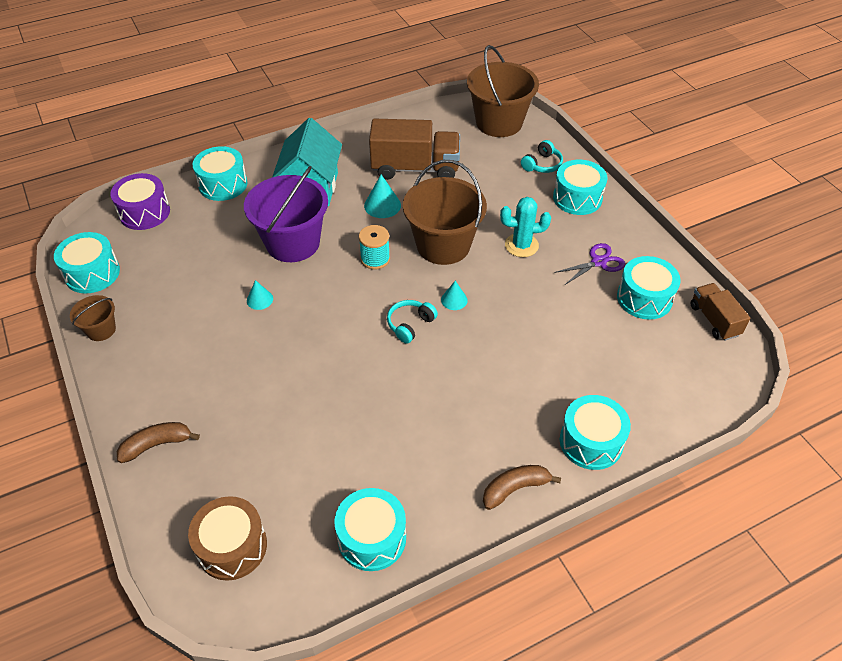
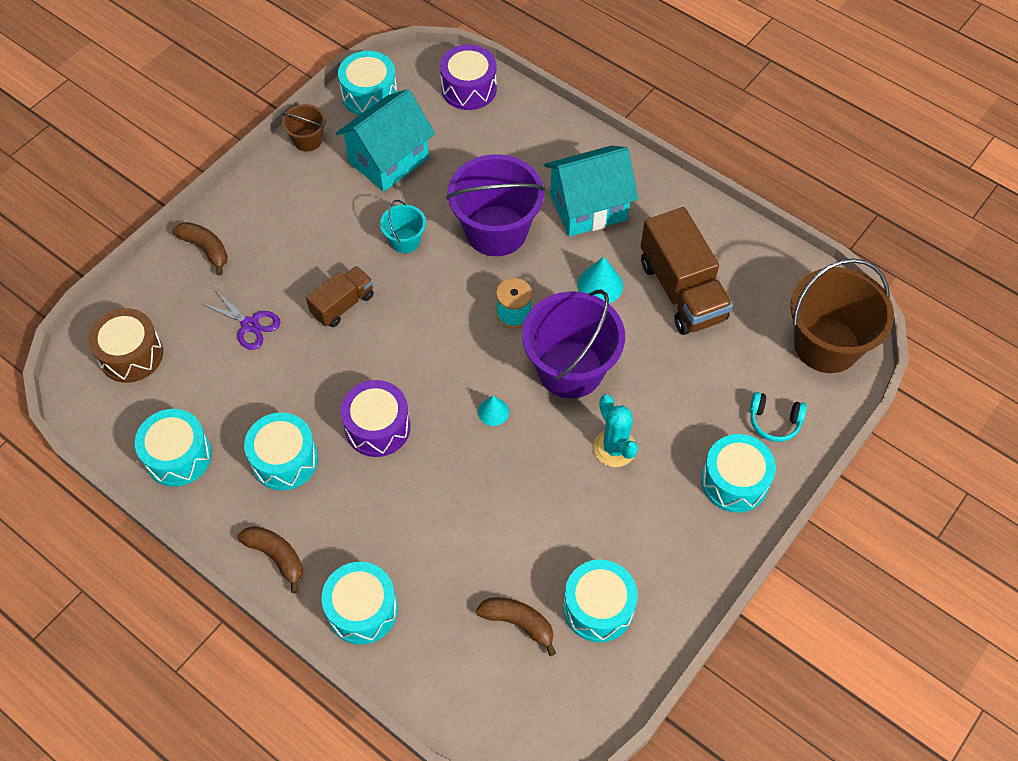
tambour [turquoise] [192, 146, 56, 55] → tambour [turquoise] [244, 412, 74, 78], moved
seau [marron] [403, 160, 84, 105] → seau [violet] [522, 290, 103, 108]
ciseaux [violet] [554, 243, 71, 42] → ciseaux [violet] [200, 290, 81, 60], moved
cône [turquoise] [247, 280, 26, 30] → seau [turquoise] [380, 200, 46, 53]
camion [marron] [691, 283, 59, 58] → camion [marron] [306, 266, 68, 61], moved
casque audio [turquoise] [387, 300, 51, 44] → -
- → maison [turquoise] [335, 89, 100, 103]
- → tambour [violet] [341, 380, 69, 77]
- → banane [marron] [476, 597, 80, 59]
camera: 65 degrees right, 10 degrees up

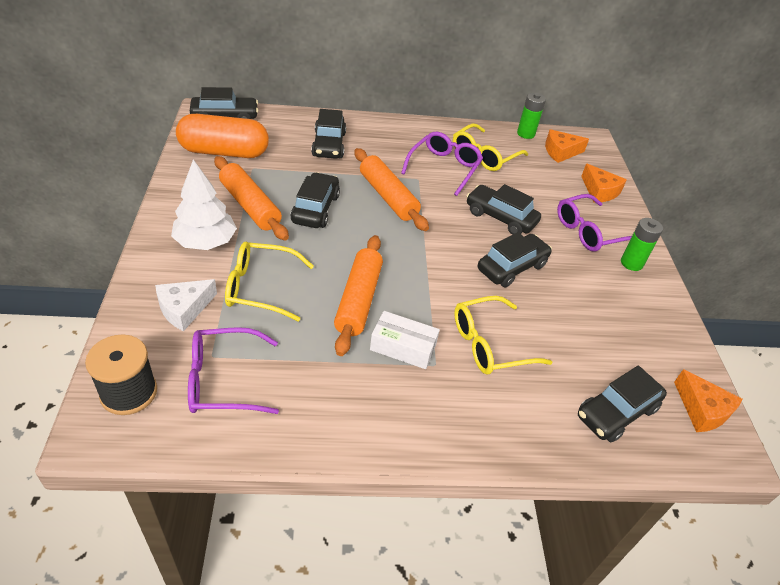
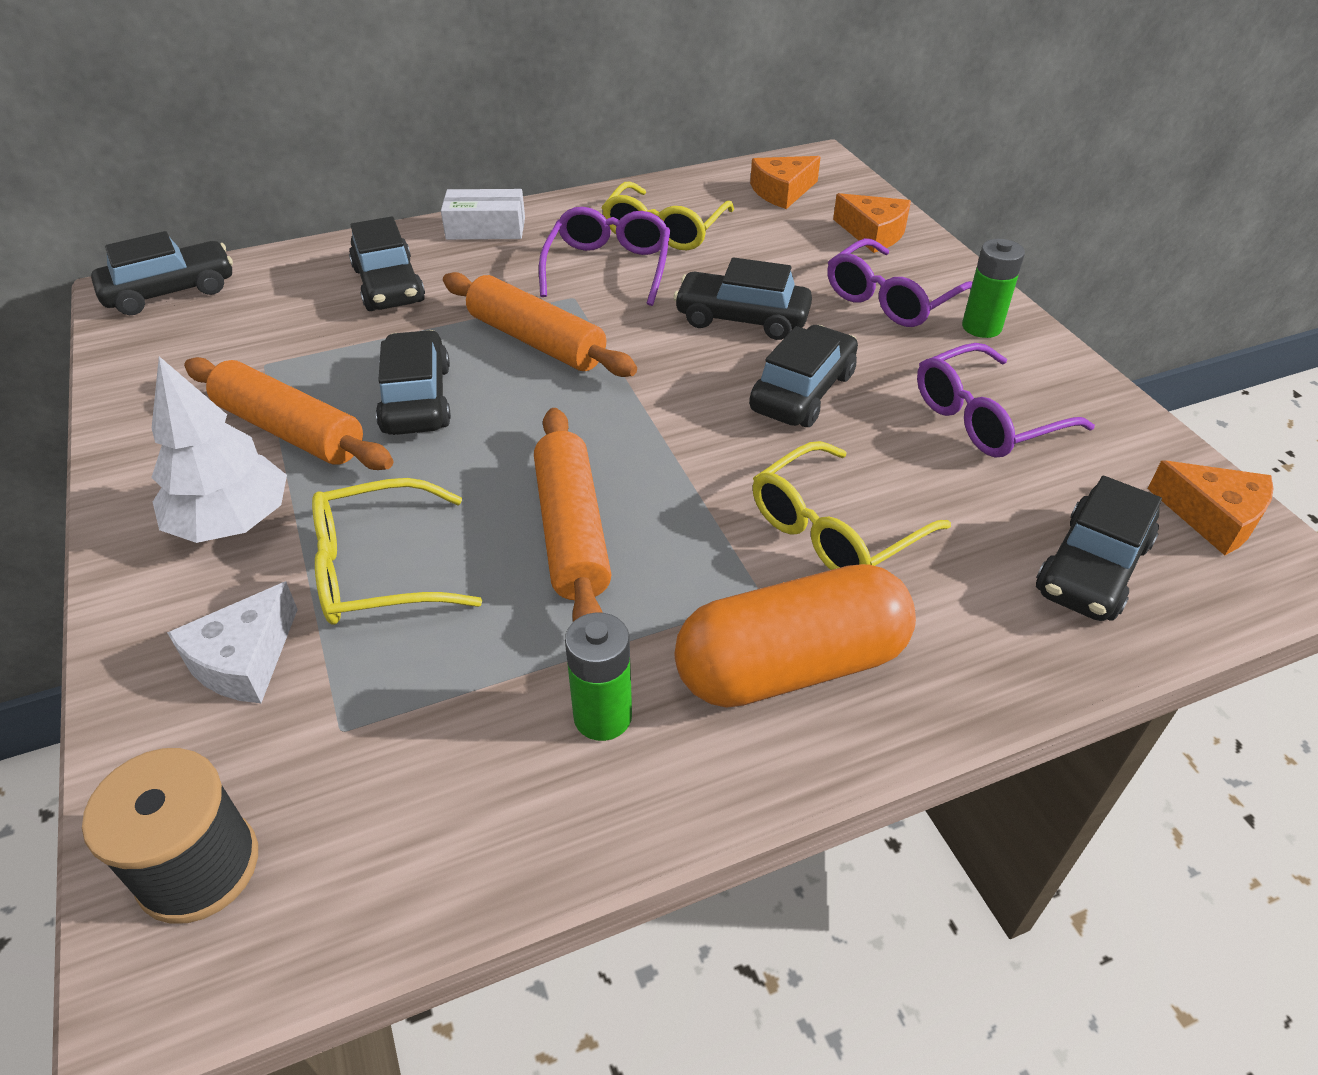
pile [vert] [517, 93, 29, 46] → pile [vert] [565, 612, 67, 129], moved
gélule [orange] [176, 114, 93, 44] → gélule [orange] [674, 564, 242, 144], moved
boîte [blanc] [370, 311, 70, 58] → boîte [blanc] [441, 189, 84, 51], moved
lunettes [violet] [188, 327, 91, 87] → lunettes [violet] [917, 343, 178, 114], moved
camera: 15 degrees left, 0 degrees up

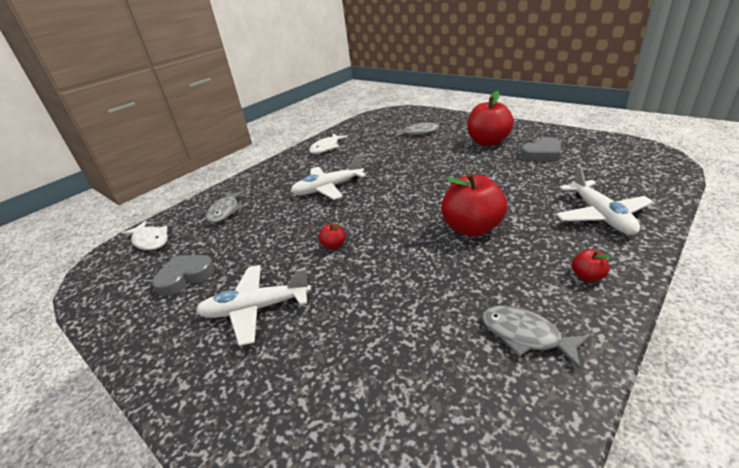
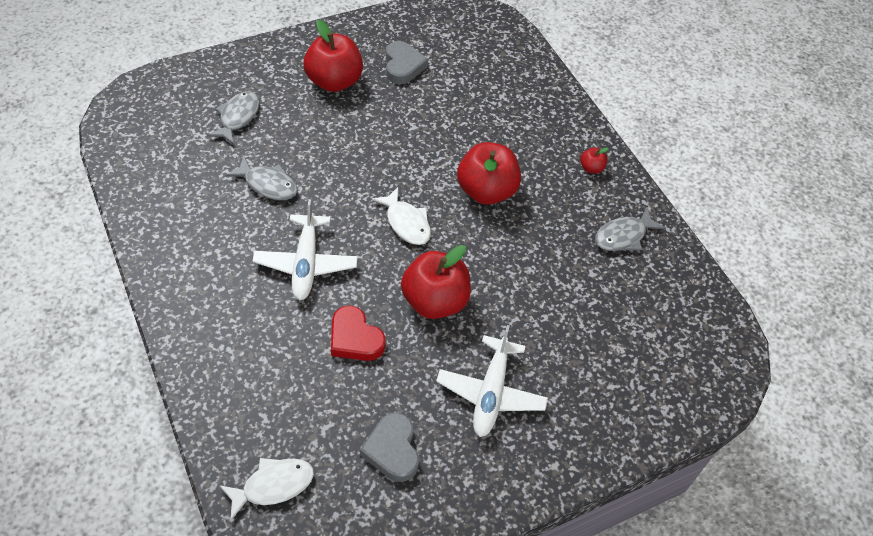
poisson [blanc] [309, 134, 39, 20] → poisson [blanc] [372, 187, 59, 58], moved
avion [blanc] [555, 165, 98, 70] → -
poisson [gris] [205, 191, 41, 32] → poisson [gris] [225, 156, 73, 44], moved
pomme [rouge] [318, 223, 27, 27] → pomme [rouge] [401, 245, 70, 74], x2.28
- → cœur [rouge] [331, 305, 55, 56]
camera: 75 degrees left, 20 degrees up

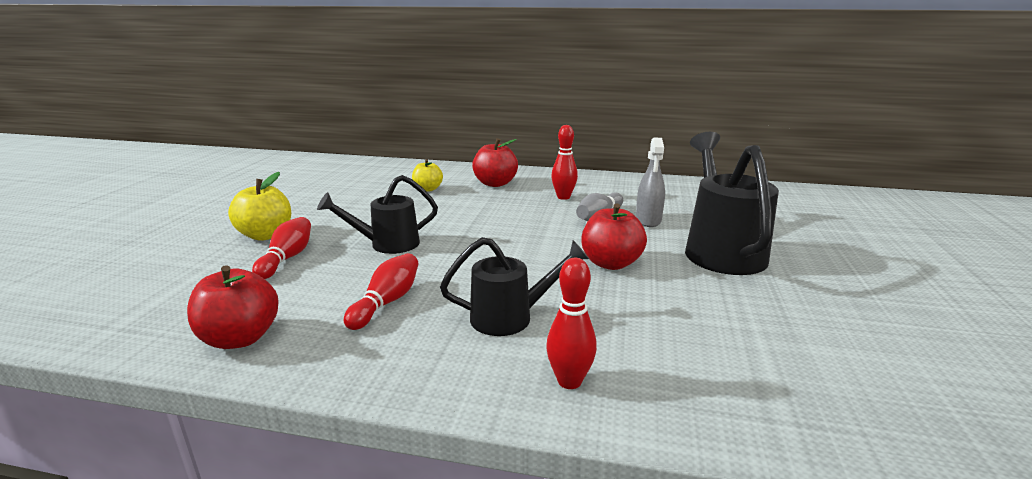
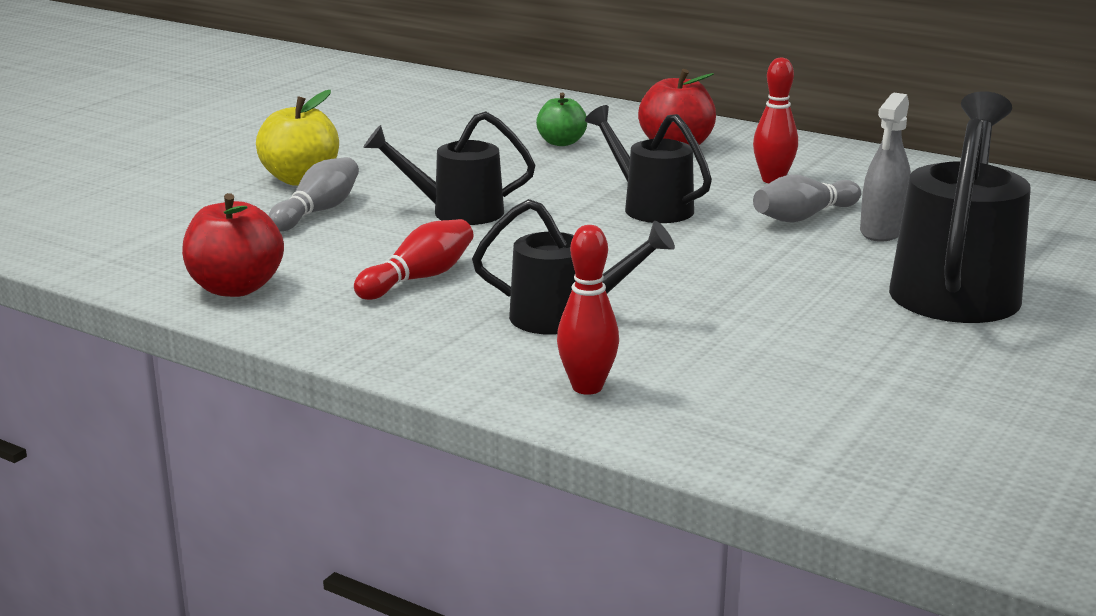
pomme [jaune] [412, 159, 31, 33] → pomme [vert] [536, 93, 51, 53]
pomme [rouge] [581, 203, 66, 67] → -
quille [rouge] [252, 217, 59, 62] → quille [gris] [268, 157, 91, 75]
- → arrosoir [noir] [585, 105, 127, 118]
camera: 20 degrees right, 0 degrees up

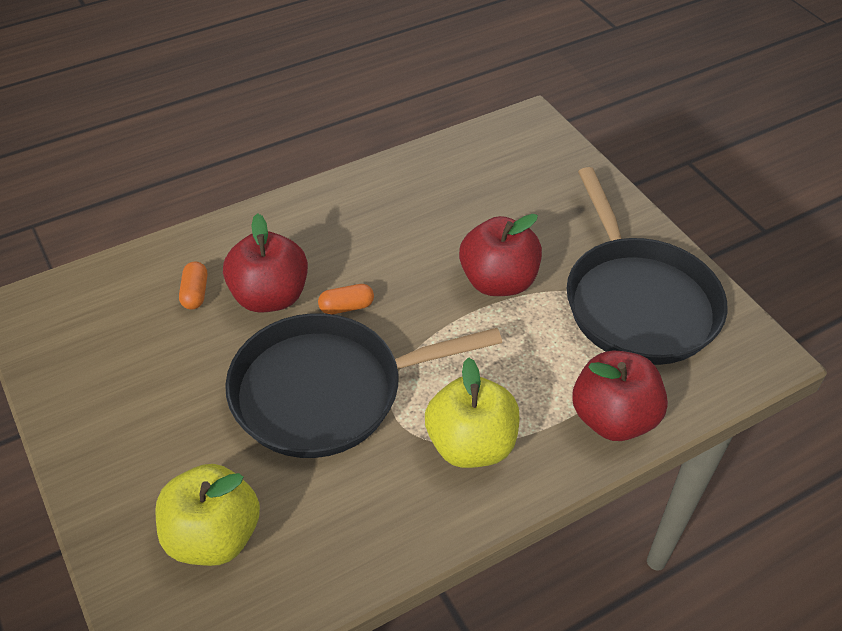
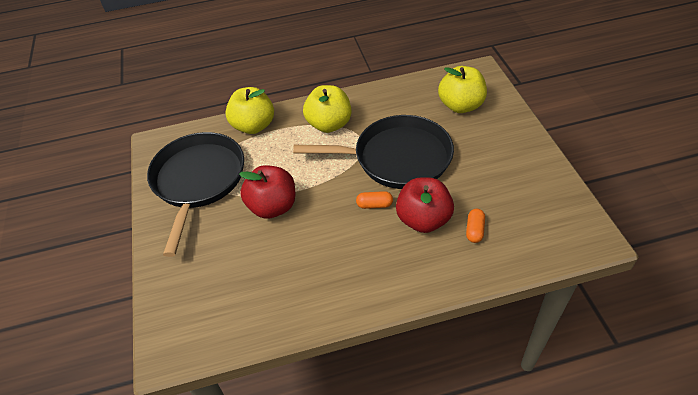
pomme [rouge] [572, 351, 96, 90] → pomme [jaune] [225, 87, 49, 47]
camera: 160 degrees left, 0 degrees up

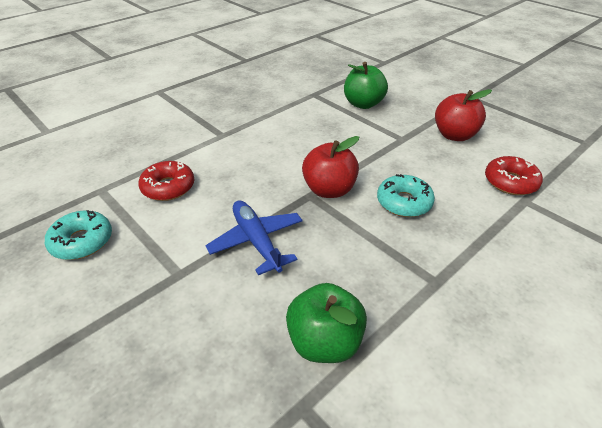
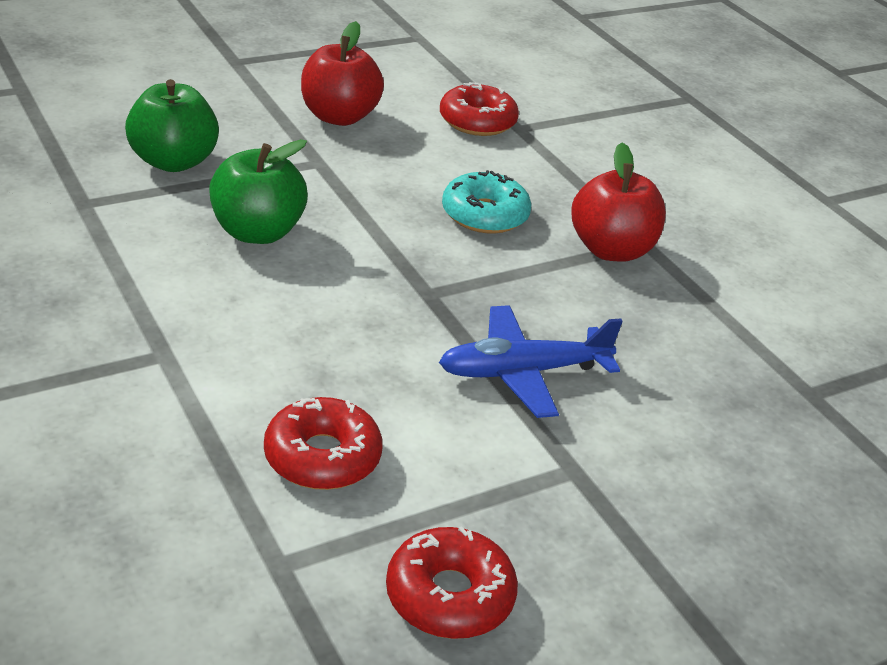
pomme [rouge] [302, 136, 57, 62] → pomme [rouge] [571, 143, 95, 119], moved
beignet [turquoise] [45, 210, 67, 50] → beignet [rouge] [386, 526, 132, 113]
pomme [vert] [286, 283, 81, 80] → pomme [vert] [209, 139, 99, 105], moved
camera: 80 degrees left, 5 degrees down

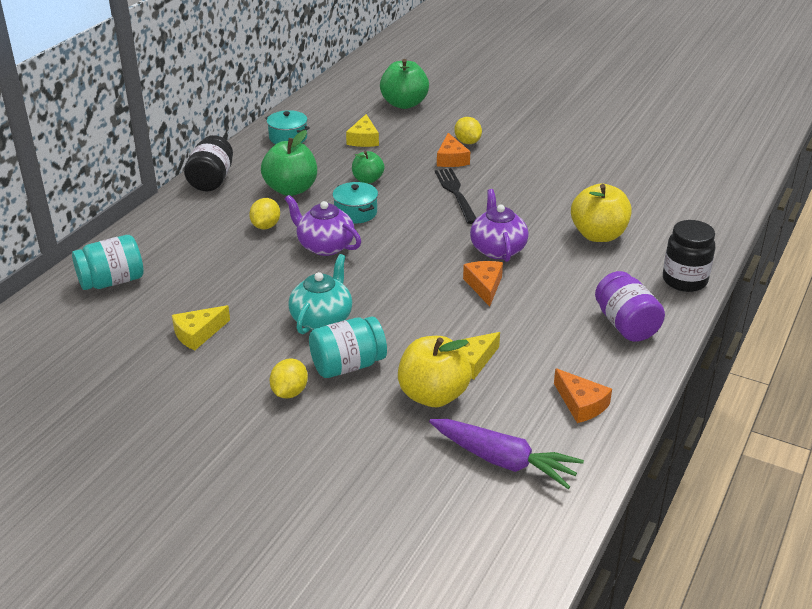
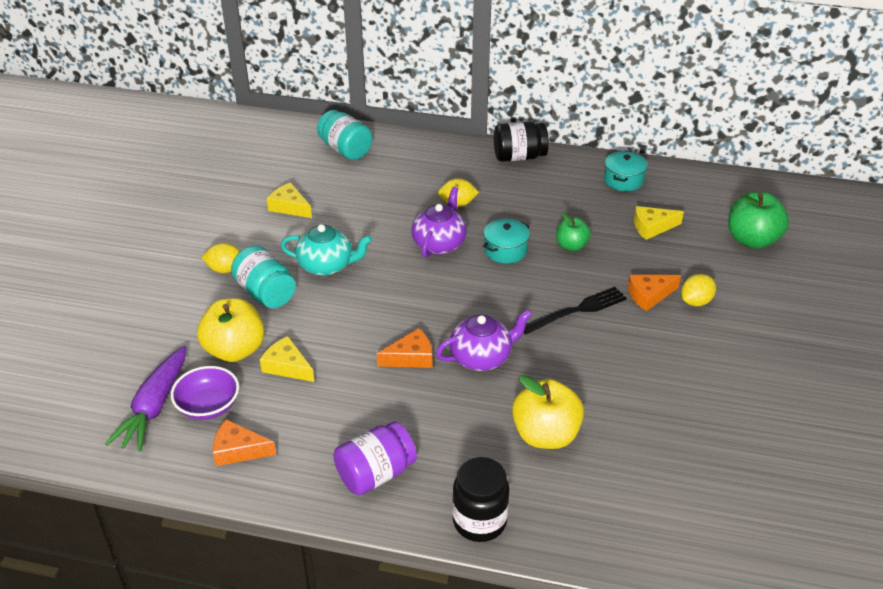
pomme [vert] [261, 130, 56, 66] → -
fromage [orange] [554, 368, 58, 55] → fromage [orange] [213, 419, 63, 47], 60 degrees clockwise
- → bol [violet] [171, 366, 68, 54]
camera: 75 degrees right, 5 degrees up

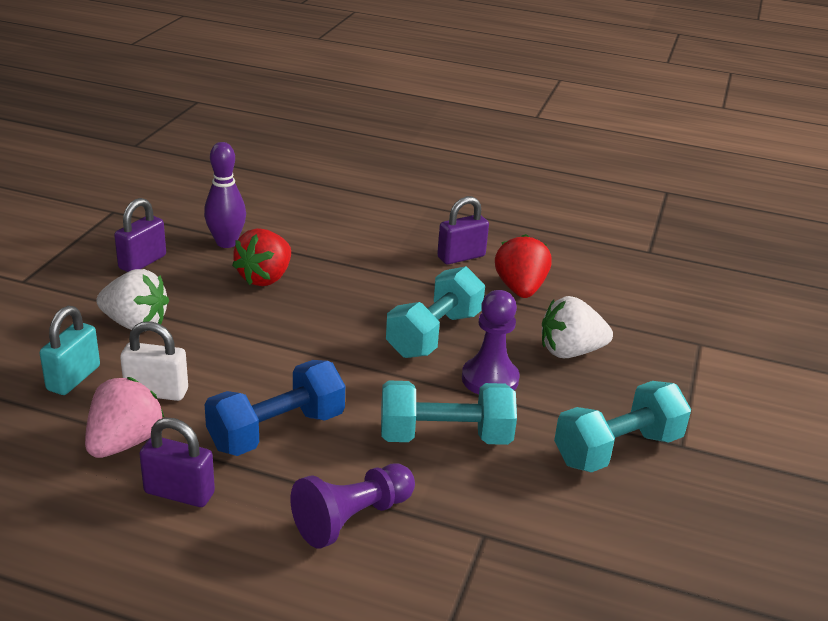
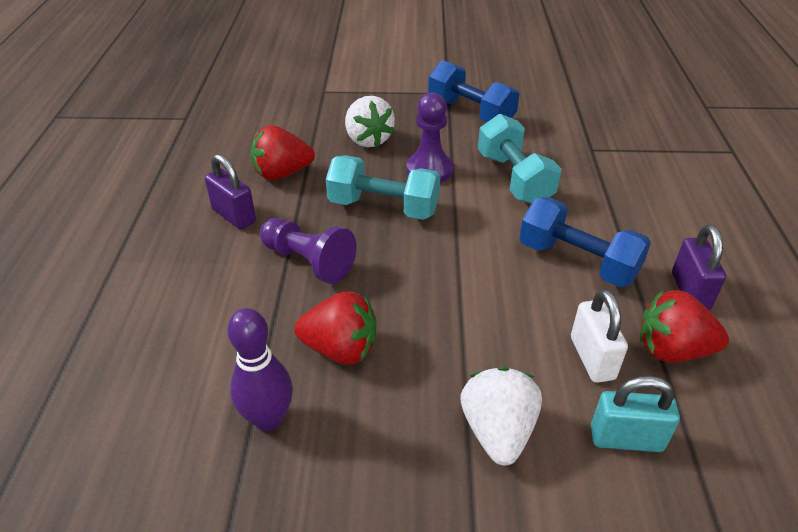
cadenas [violet] [114, 198, 52, 74] → -
fraise [rose] [85, 377, 80, 81] → fraise [rouge] [640, 290, 89, 72]
haltère [turquoise] [554, 381, 137, 91] → haltère [bleu] [428, 60, 91, 62]
pion [violet] [291, 464, 124, 84] → pion [violet] [260, 218, 96, 66], moved
camera: 105 degrees left, 10 degrees up

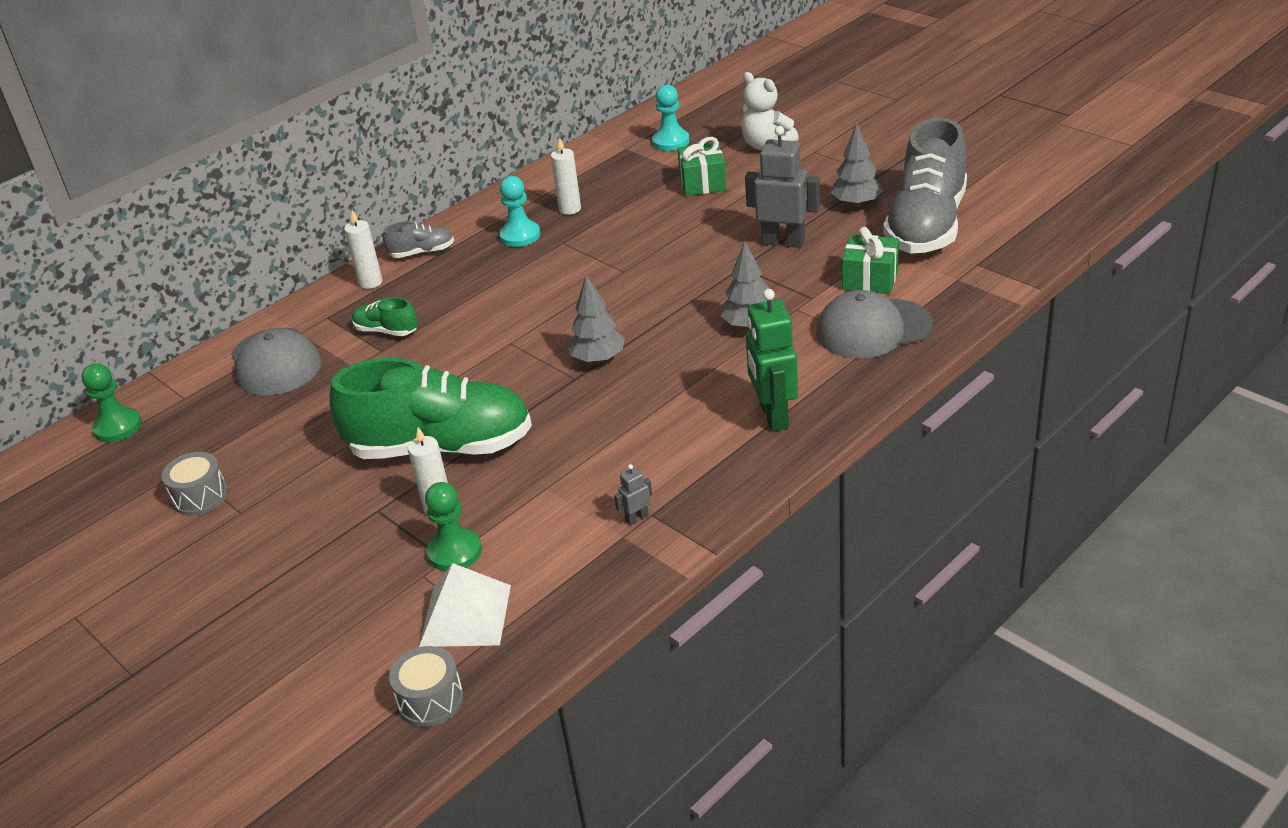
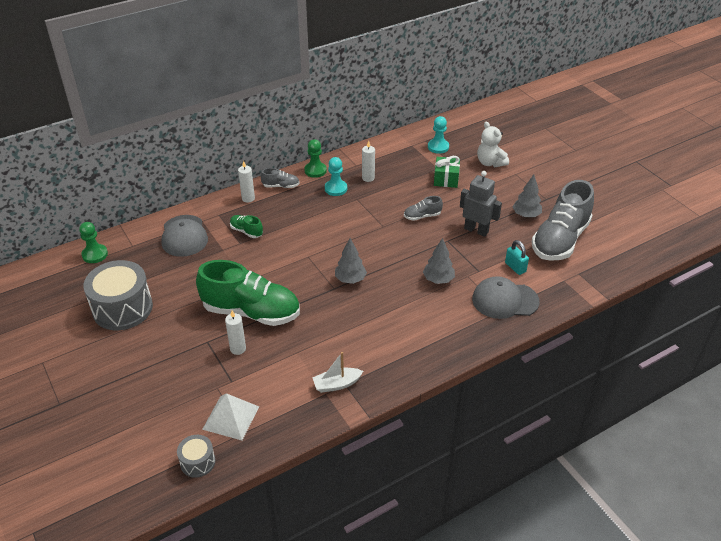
cadeau [vert] [842, 227, 57, 67] → cadenas [turquoise] [505, 240, 24, 35]
robot [vert] [746, 289, 52, 142] → -
tambour [gris] [162, 452, 66, 64] → tambour [gris] [83, 260, 70, 70], x2.02
robot [gris] [614, 464, 38, 61] → bateau [blanc] [312, 352, 51, 41]
pion [vert] [425, 482, 57, 89] → pion [vert] [304, 139, 23, 39], moved
- → chaussure [gris] [404, 196, 39, 25]
camera: 10 degrees right, 5 degrees up

